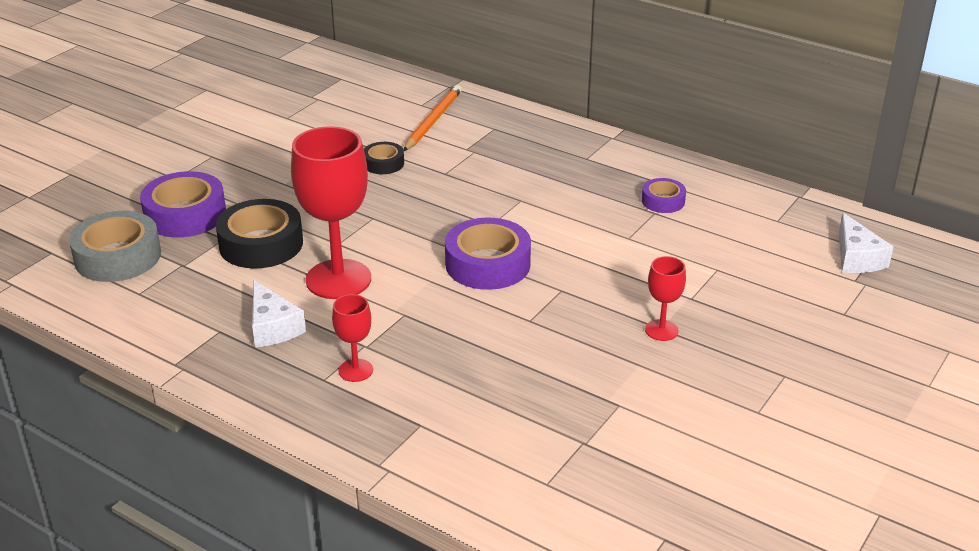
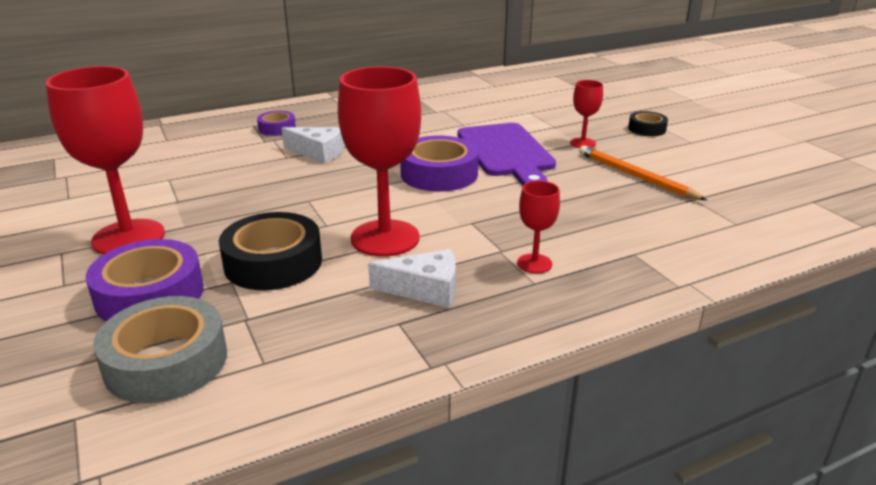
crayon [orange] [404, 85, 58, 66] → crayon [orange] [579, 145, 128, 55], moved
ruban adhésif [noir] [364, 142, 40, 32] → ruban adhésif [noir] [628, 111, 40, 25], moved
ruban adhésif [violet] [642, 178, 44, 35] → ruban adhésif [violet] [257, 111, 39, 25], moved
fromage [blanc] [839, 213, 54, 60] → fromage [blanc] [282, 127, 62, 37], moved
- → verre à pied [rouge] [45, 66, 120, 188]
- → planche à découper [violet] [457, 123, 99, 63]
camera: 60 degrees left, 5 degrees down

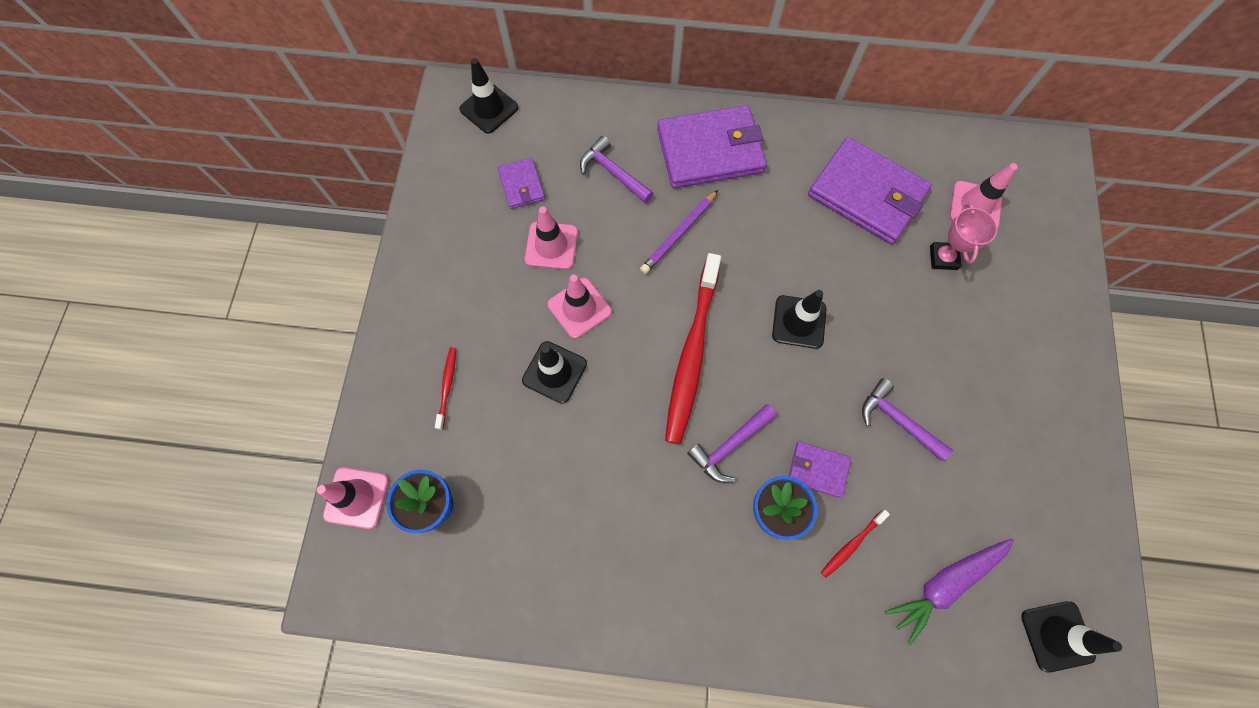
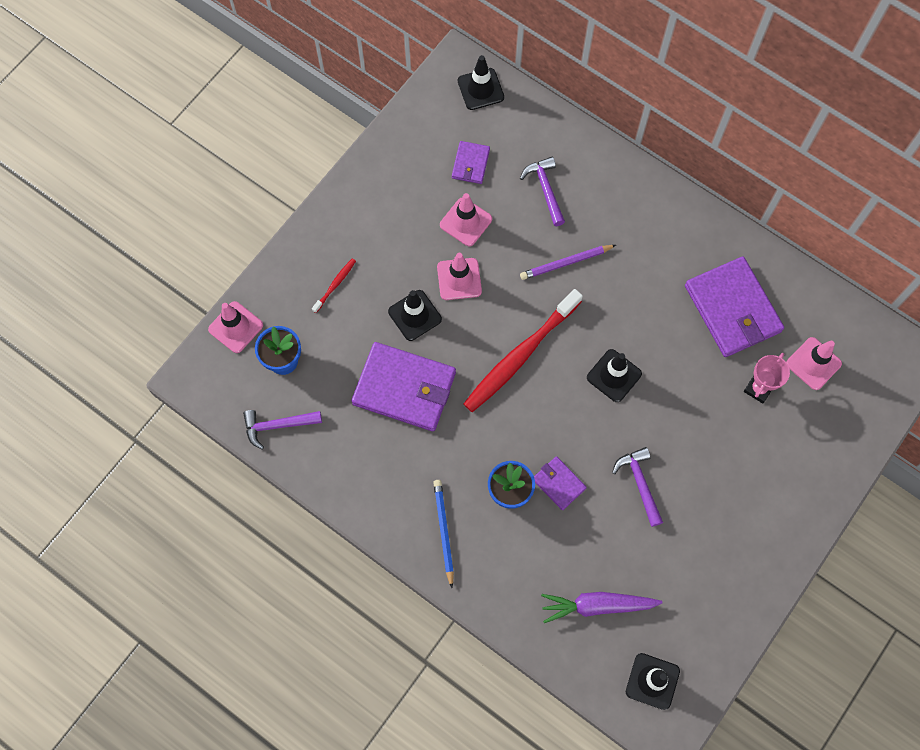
portefeuille [violet] [657, 105, 110, 83] → portefeuille [violet] [352, 342, 104, 89], moved
marteau [violet] [687, 404, 90, 79] → marteau [violet] [243, 410, 79, 40], moved
brosse à dents [rouge] [821, 510, 69, 68] → -
- → crayon [bleu] [433, 480, 21, 108]
camera: 30 degrees right, 0 degrees up

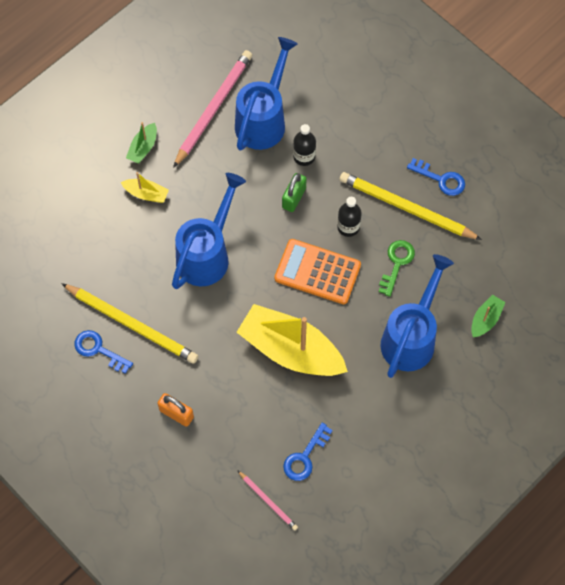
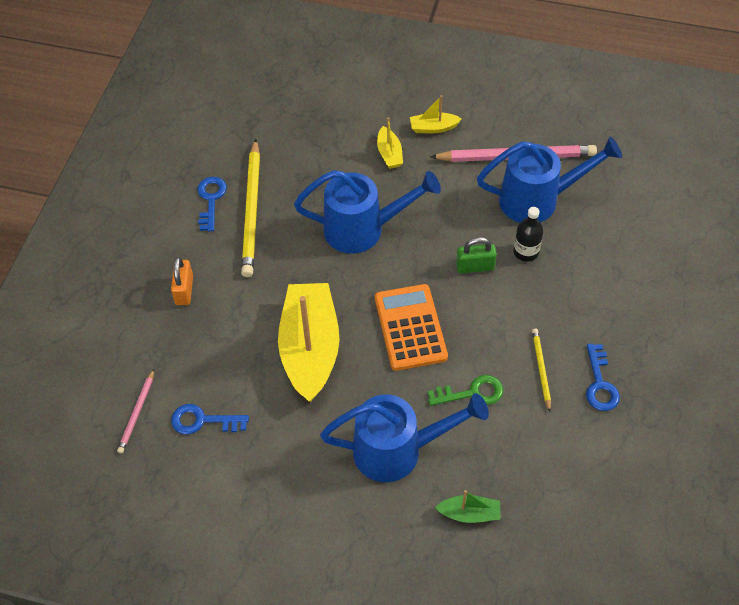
bateau [vert] [126, 122, 31, 42] → bateau [jaune] [410, 95, 52, 38]
crayon [jaune] [340, 172, 142, 68] → crayon [jaune] [532, 328, 19, 84], x0.50
bouteille [noir] [337, 197, 25, 40] → -
camera: 60 degrees right, 10 degrees down

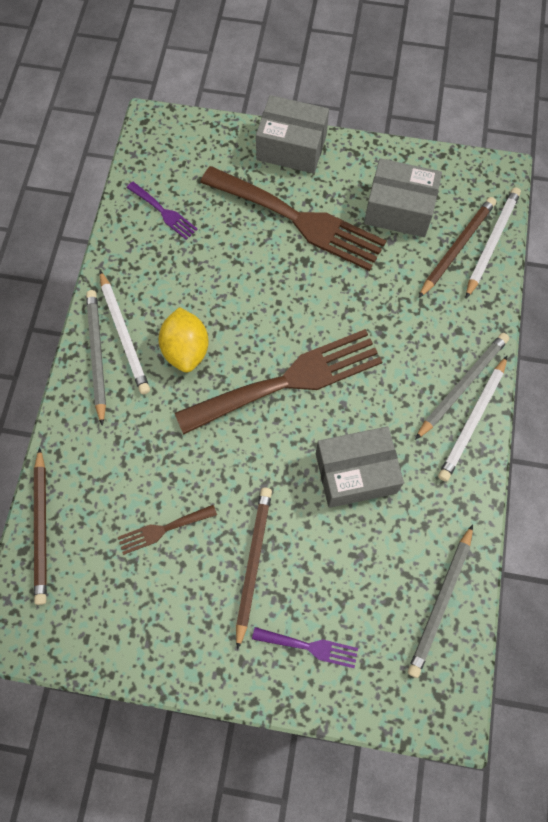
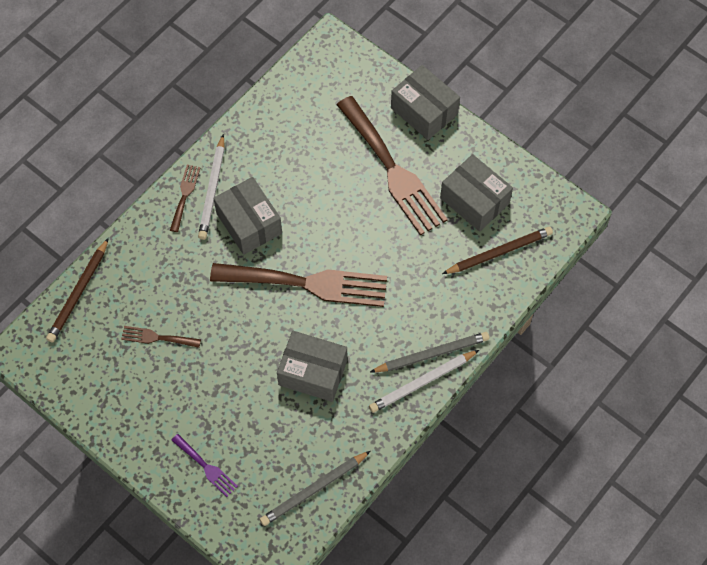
fourchette [violet] [127, 182, 70, 58] → -
crayon [blanc] [466, 187, 55, 111] → -
crayon [gris] [86, 290, 20, 136] → fourchette [marron] [170, 165, 31, 67]
citron [jaune] [158, 307, 51, 66] → boîte [gris] [213, 177, 69, 78]
crayon [marron] [236, 488, 36, 162] → -
camera: 30 degrees right, 5 degrees down

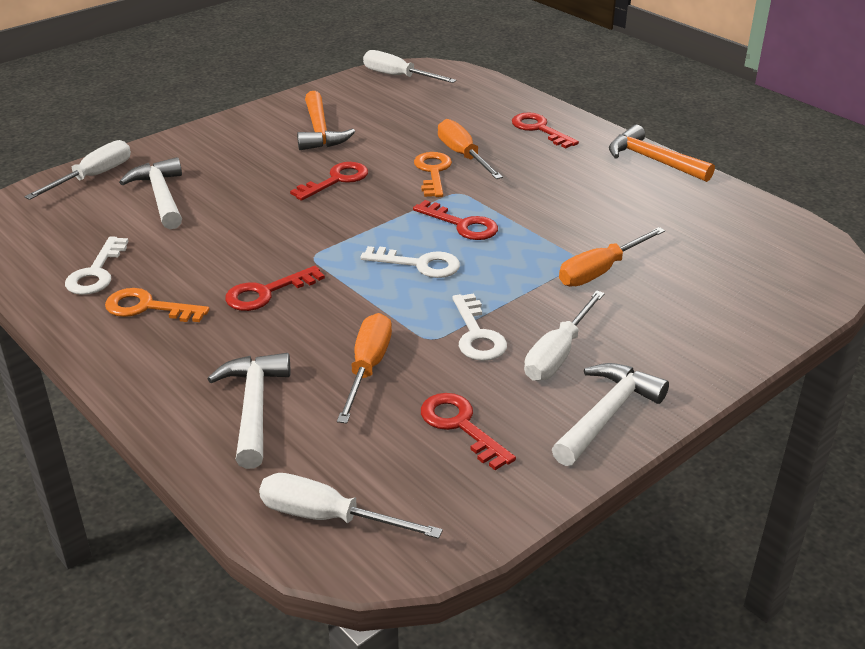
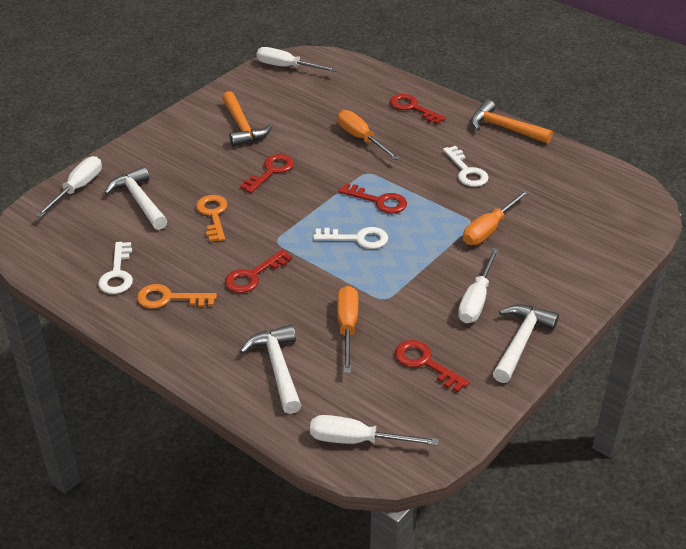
clé [orange] [414, 152, 38, 45] → clé [orange] [196, 195, 32, 47], moved
clé [blanc] [452, 293, 55, 68] → clé [blanc] [443, 146, 46, 41], moved
camera: 10 degrees left, 5 degrees up

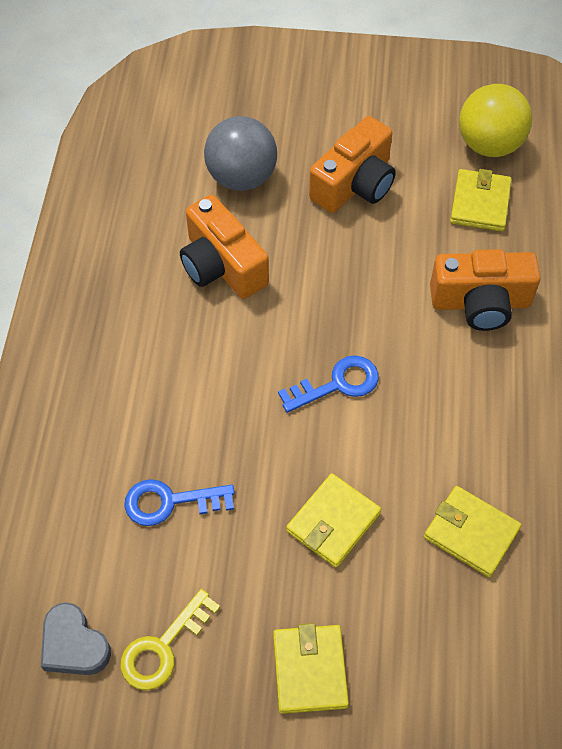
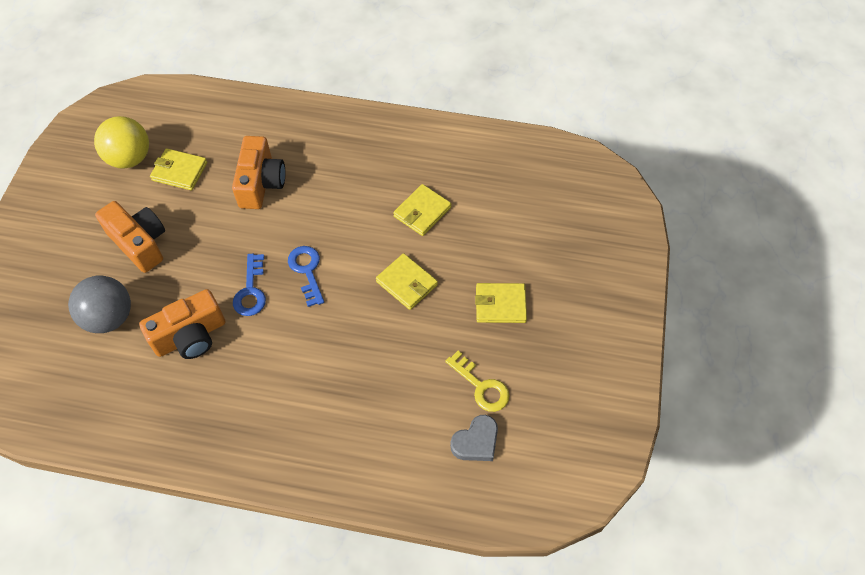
clé [bleu] [124, 479, 111, 47] → clé [bleu] [233, 254, 33, 62], moved
camera: 85 degrees left, 0 degrees up

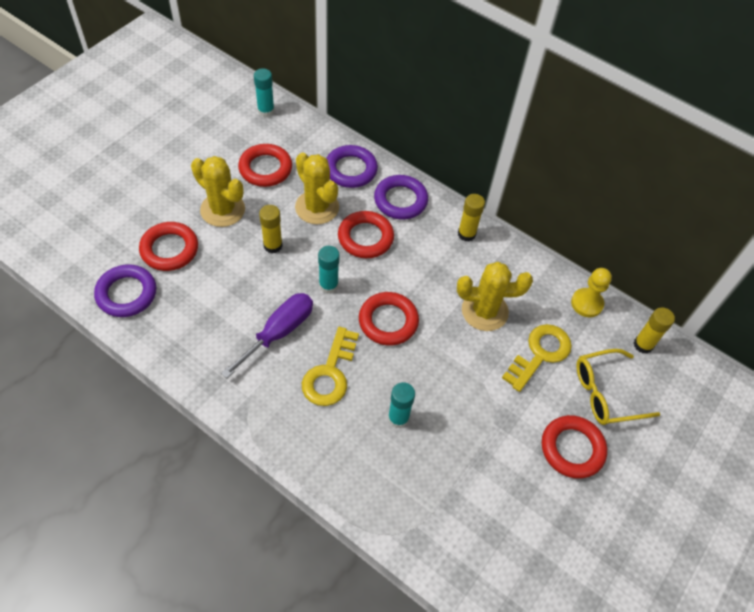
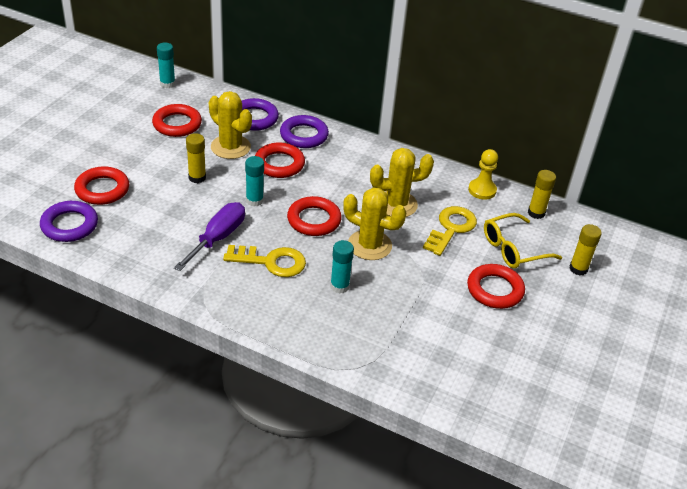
cactus [jaune] [191, 156, 54, 71] → cactus [jaune] [343, 187, 63, 73], moved
bâton de colle [jaune] [458, 194, 27, 48] → bâton de colle [jaune] [569, 224, 33, 51], moved
clé [jaune] [302, 327, 57, 79] → clé [jaune] [223, 245, 83, 32], 90 degrees counterclockwise
camera: 10 degrees left, 15 degrees down

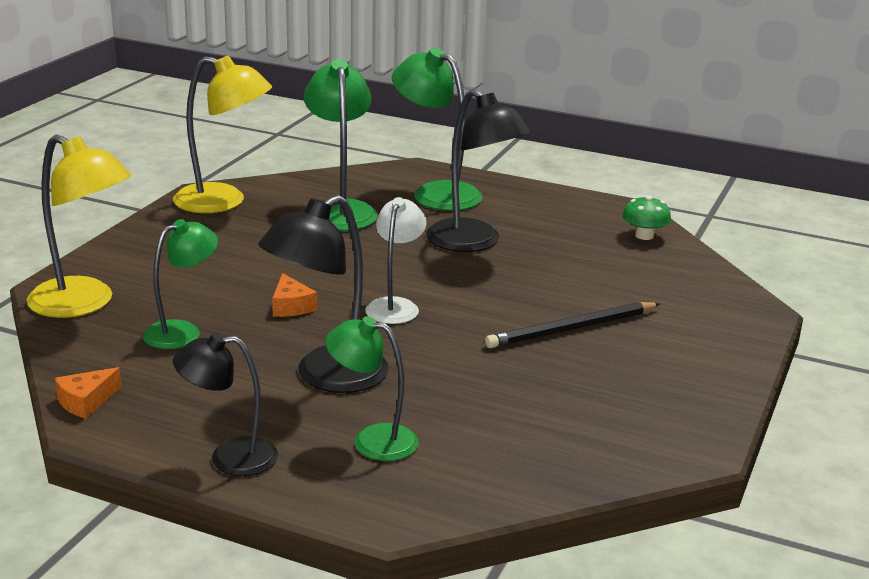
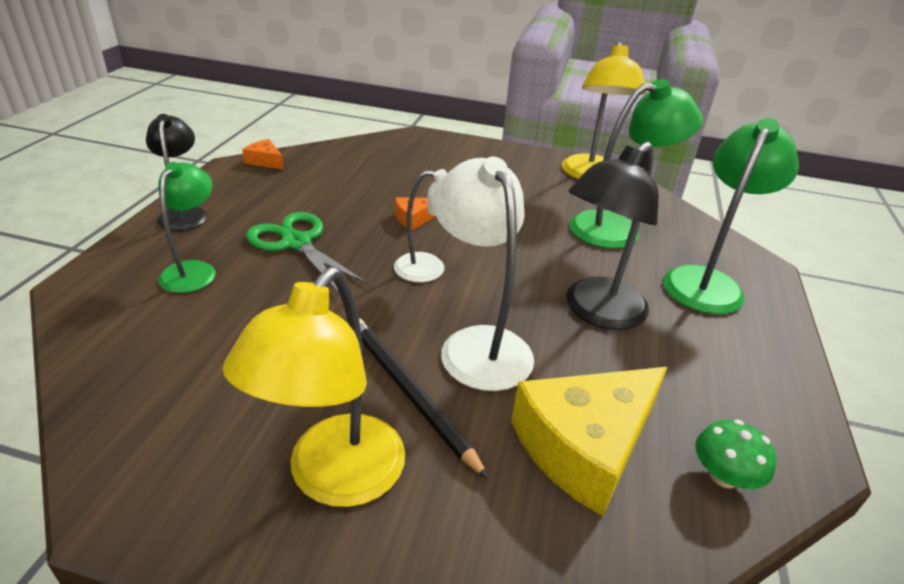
lampe [jaune] [26, 134, 105, 184] → lampe [jaune] [223, 267, 182, 240], moved
lampe [noir] [258, 195, 131, 198] → ciseaux [vert] [246, 212, 123, 82]
lampe [vert] [143, 219, 75, 130] → -
- → lampe [blanc] [432, 157, 102, 234]
- → fromage [jaune] [511, 367, 156, 149]
camera: 80 degrees right, 10 degrees up

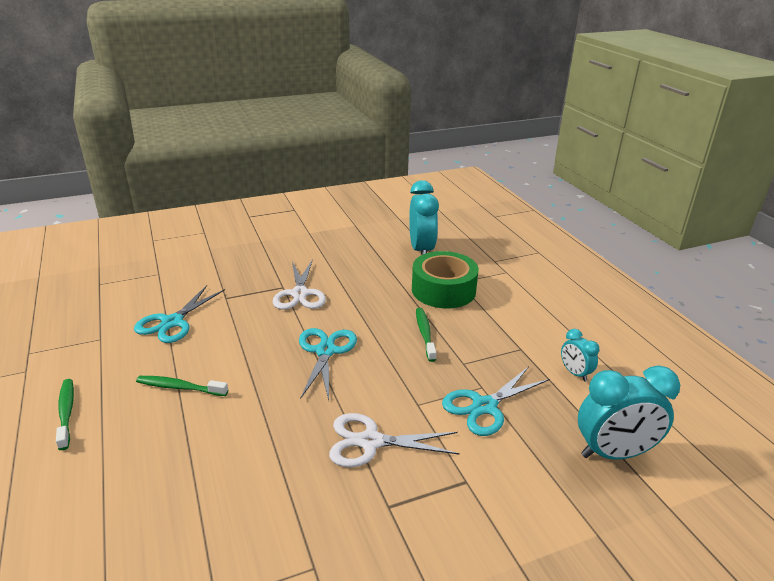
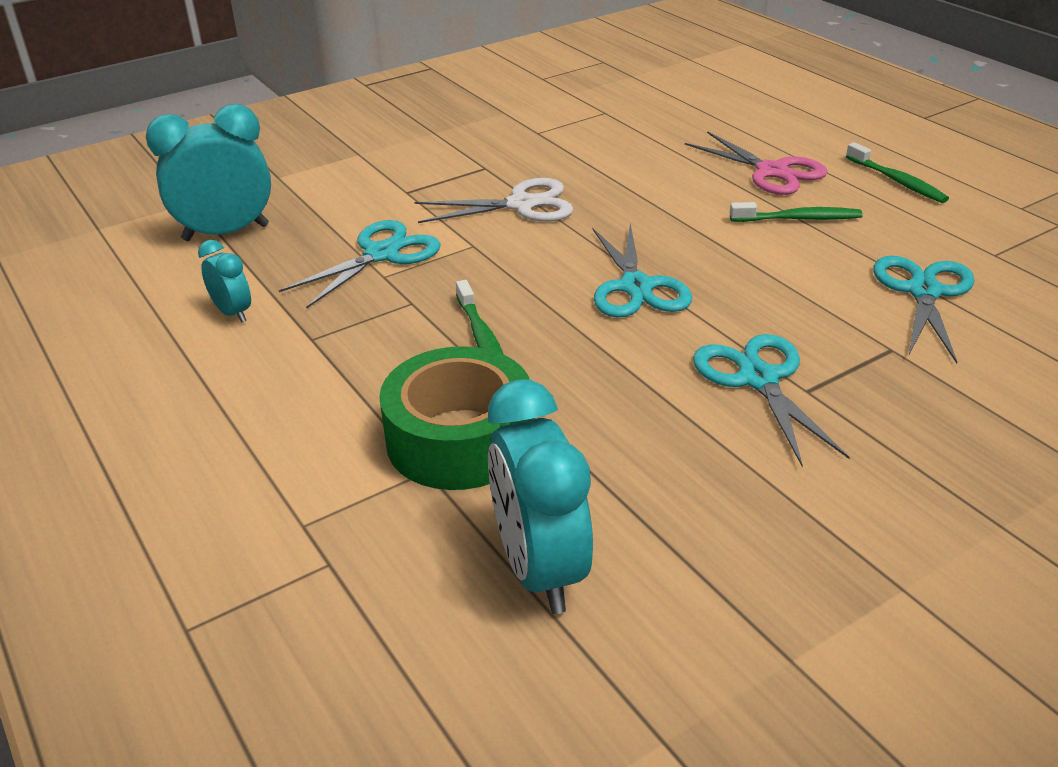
ciseaux [blanc] [273, 259, 53, 51] → ciseaux [turquoise] [693, 334, 157, 133]
- → ciseaux [rose] [685, 131, 143, 64]
camera: 170 degrees right, 5 degrees up

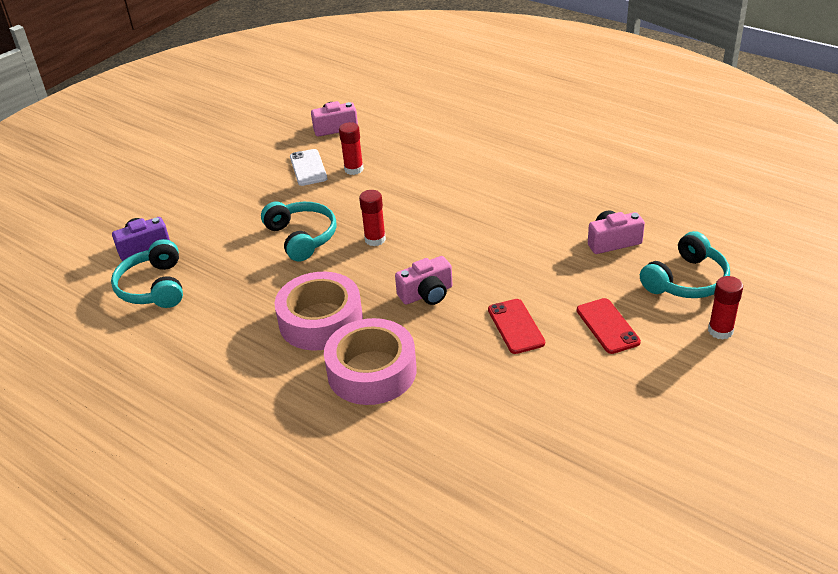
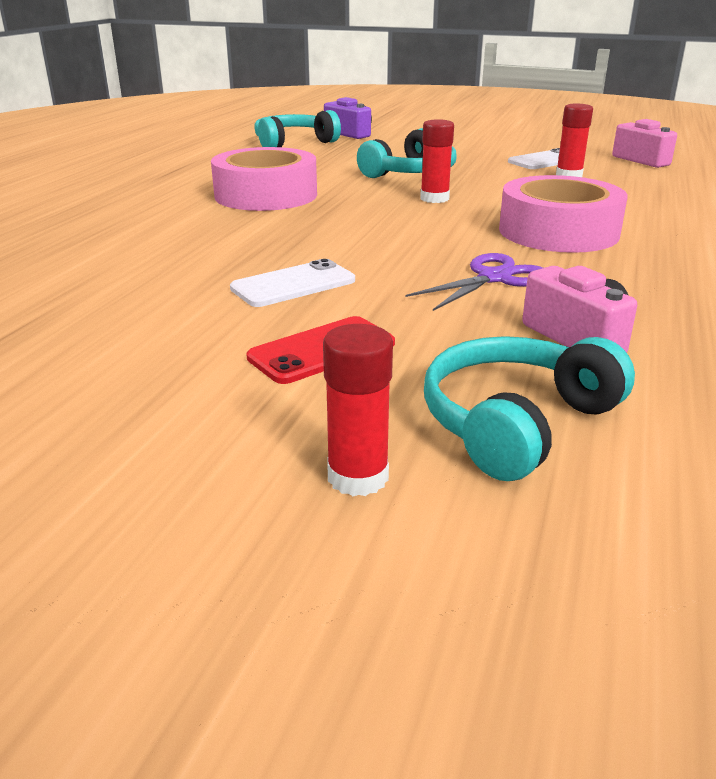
casque audio [turquoise] [640, 231, 90, 67] → casque audio [turquoise] [424, 336, 211, 145], 105 degrees clockwise
appareil photo [rose] [395, 256, 58, 49] → -
téléphone [rouge] [488, 299, 57, 55] → téléphone [blanc] [230, 259, 125, 48]
ruban adhésif [rose] [324, 318, 92, 87] → ruban adhésif [rose] [499, 175, 129, 78], moved
- → ciseaux [violet] [405, 253, 138, 58]
camera: 70 degrees right, 10 degrees down

